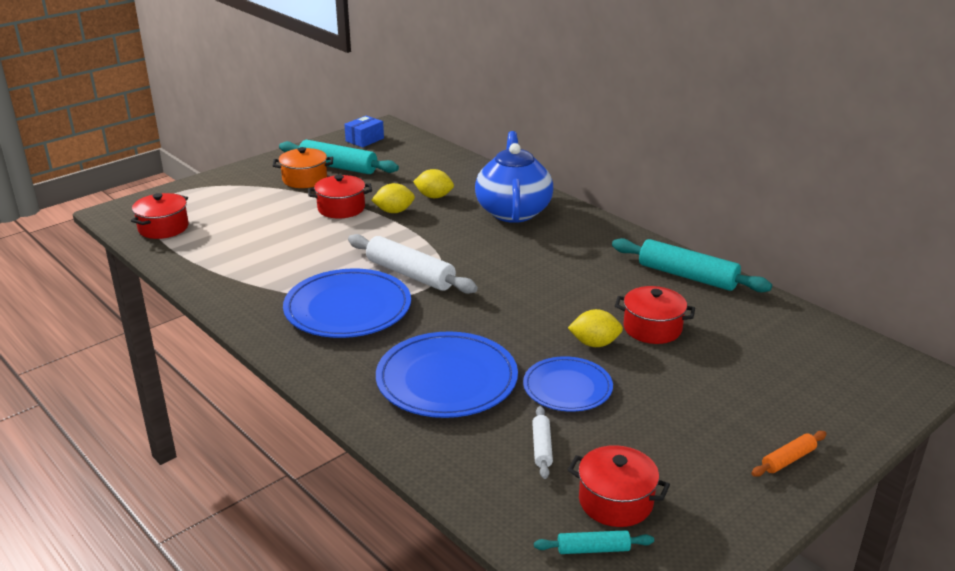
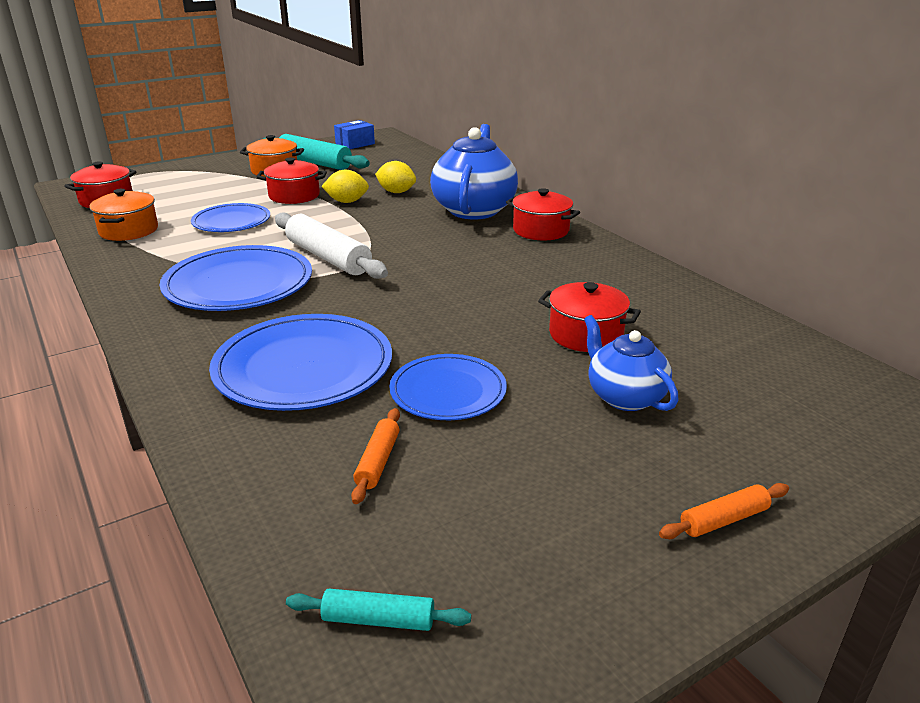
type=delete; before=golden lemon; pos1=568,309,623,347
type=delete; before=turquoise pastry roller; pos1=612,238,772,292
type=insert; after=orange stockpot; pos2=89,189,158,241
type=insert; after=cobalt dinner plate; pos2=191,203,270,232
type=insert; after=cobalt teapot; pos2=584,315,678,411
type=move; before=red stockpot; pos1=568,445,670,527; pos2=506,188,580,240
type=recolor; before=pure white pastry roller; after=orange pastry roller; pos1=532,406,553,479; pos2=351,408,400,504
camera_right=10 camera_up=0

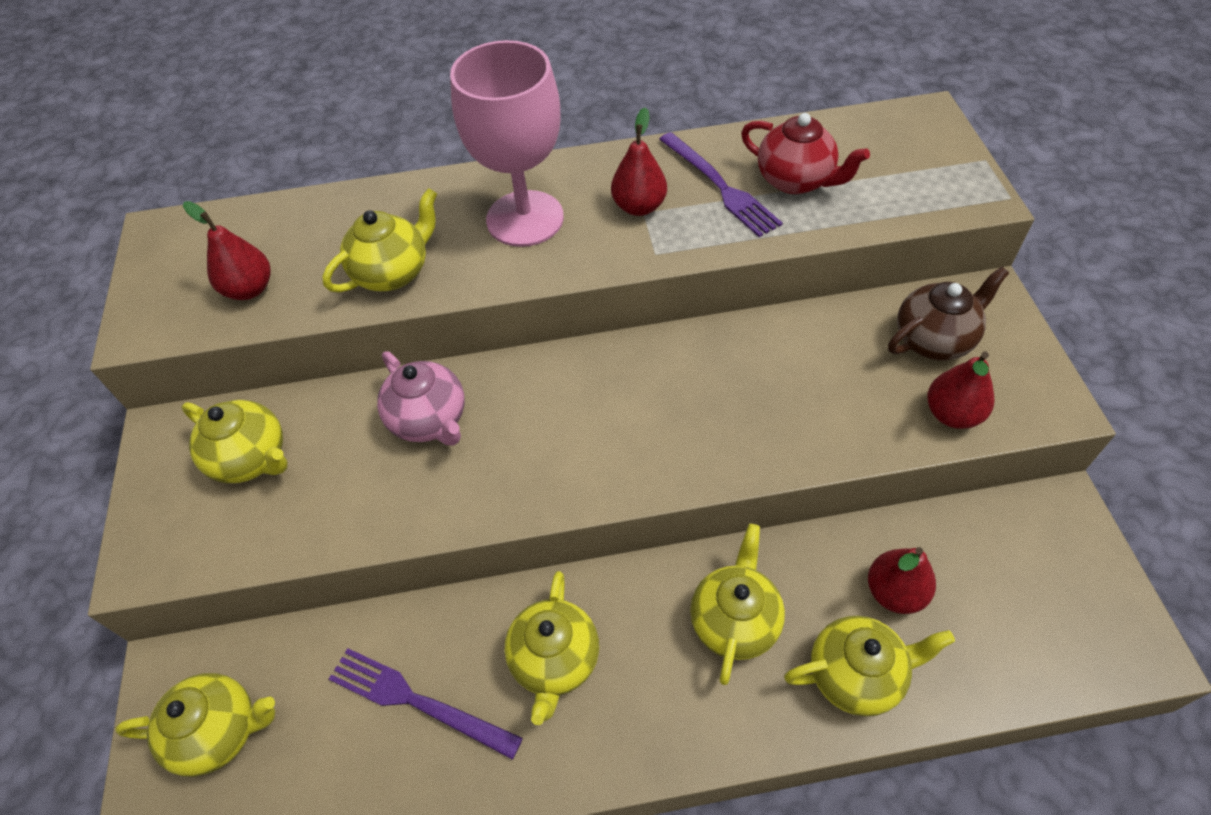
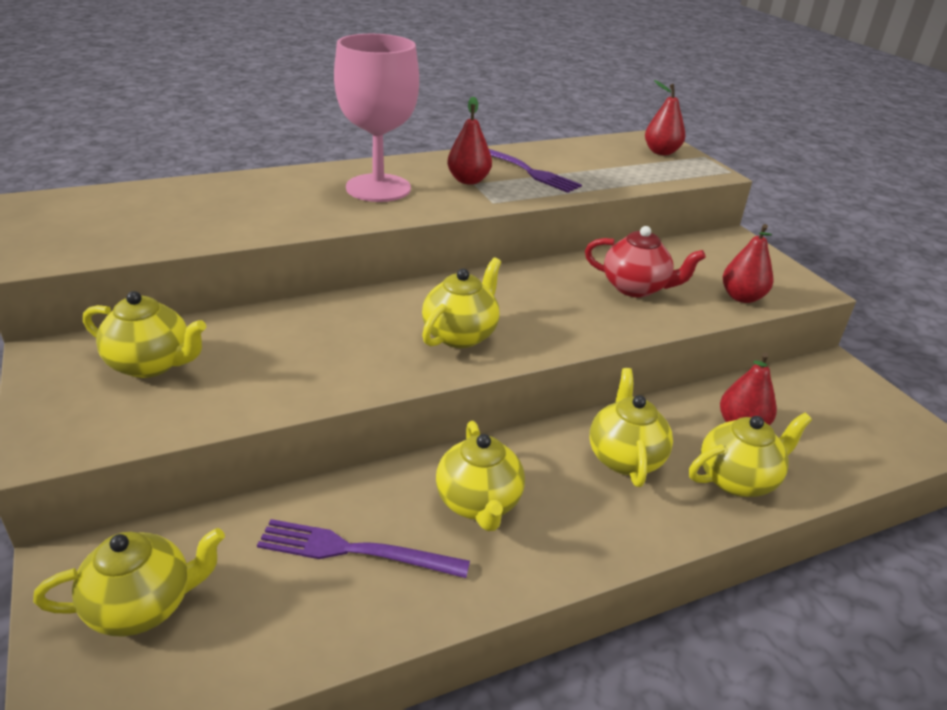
type=delete; before=pink teapot; pos1=377,351,465,446
type=delete; before=dark brown teapot; pos1=888,267,1009,360
type=move; before=red pear fruit; pos1=183,201,271,300; pos2=645,80,685,155
type=move; before=golden teapot; pos1=322,188,437,293; pos2=422,257,501,348
type=move; before=red teapot; pos1=741,113,870,194; pos2=585,226,706,297
camera_right=-20 camera_up=-20

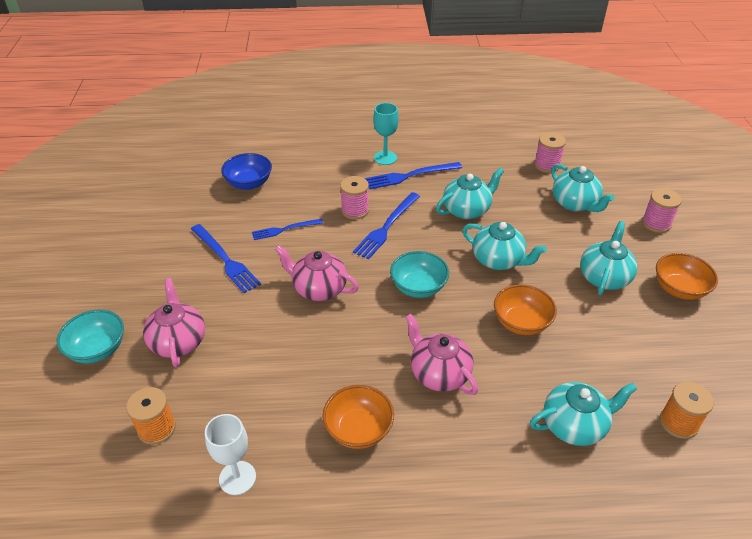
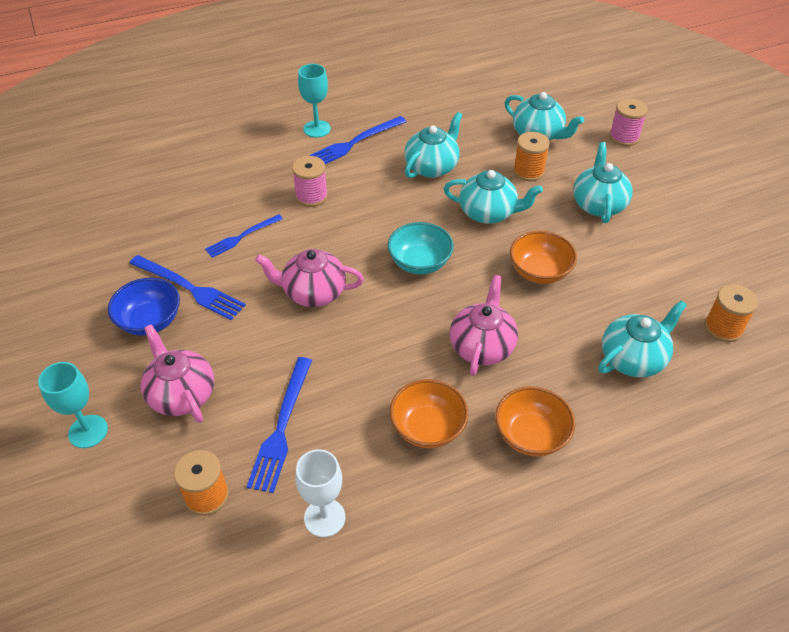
type=delete; before=pink spool; pos1=534,132,566,173
type=insert; after=orange spool; pos2=513,132,550,181
type=move; before=cobalt serving bowl; pos1=221,153,272,190; pos2=108,278,180,336
type=move; before=cobalt dinner fork; pos1=353,192,420,260; pos2=247,357,312,493
type=move; before=orange serving bowl; pos1=656,253,718,300; pos2=495,386,575,457
type=replace; before=turquoise serving bowl; after=turquoise goblet; pos1=57,310,124,364; pos2=38,362,108,448
type=rotate; before=pink teapot; pos1=405,314,478,395; pos2=450,275,518,376; turn=75
camera_right=-20 camera_up=5

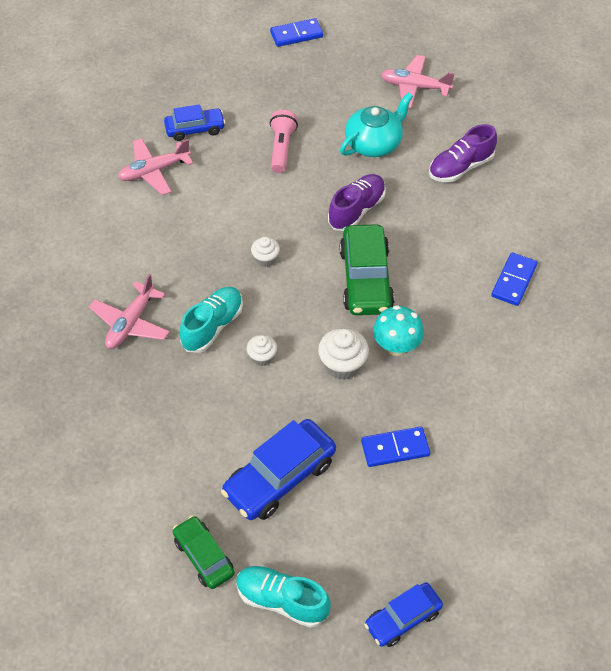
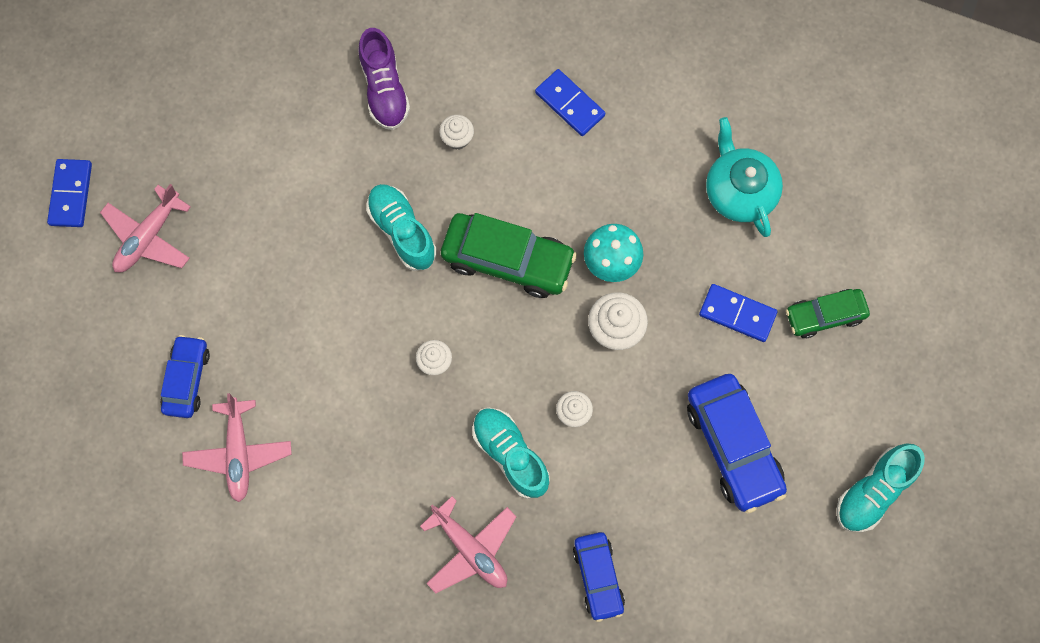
type=delete; before=pink flashlight; pos1=270,110,298,173
type=insert; after=pure white muffin; pos2=439,115,474,150
type=move; before=emerald toy car; pos1=173,516,234,589; pos2=786,289,870,338
type=move; before=turquoise teapot; pos1=340,92,413,157; pos2=706,117,783,237
type=move; before=cobalt toy car; pos1=364,582,443,647; pos2=573,532,625,622
type=move; before=pink toy plane; pos1=381,55,455,108; pos2=100,184,191,272
type=recolor; before=violet sneaker; after=turquoise sneaker; pos1=328,174,386,231; pos2=367,184,437,271
type=rotate; before=cobalt domino; pos1=361,426,430,467; pos2=699,284,778,342; turn=-75
camera_right=-70 camera_up=20

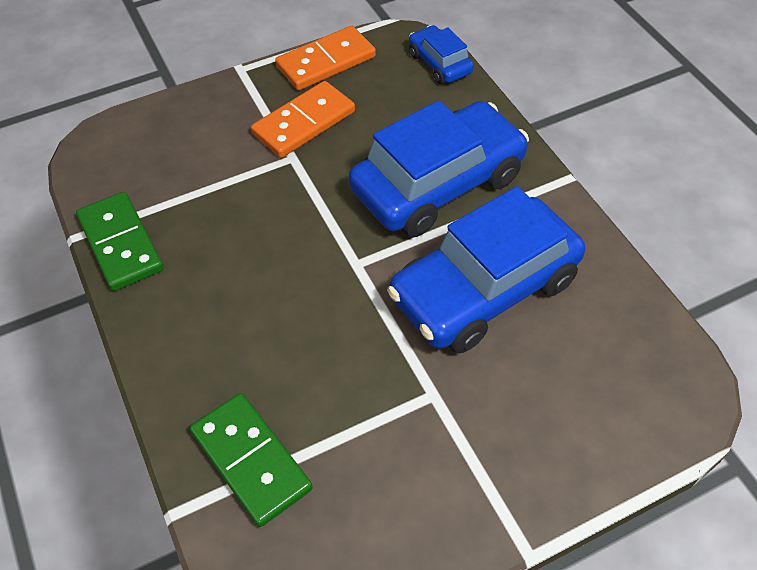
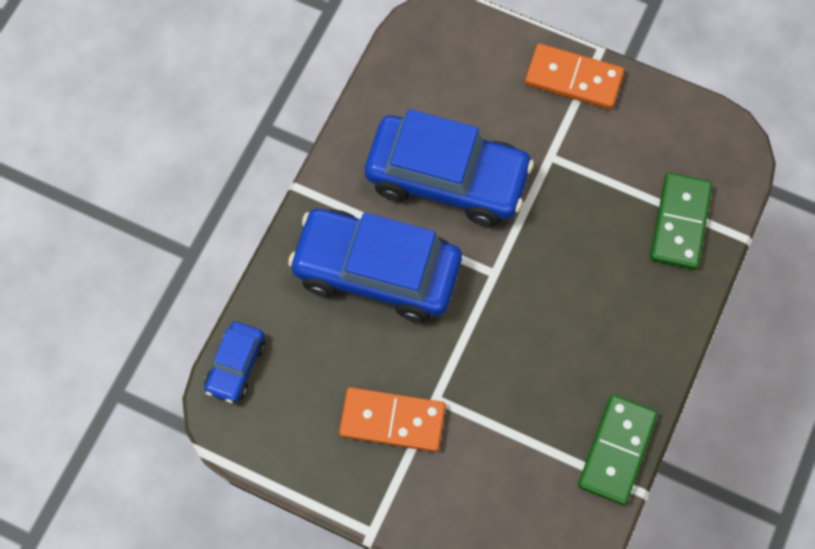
type=move; before=orange domino; pos1=275,26,376,90; pos2=525,44,624,109
camera_right=-130 camera_up=15

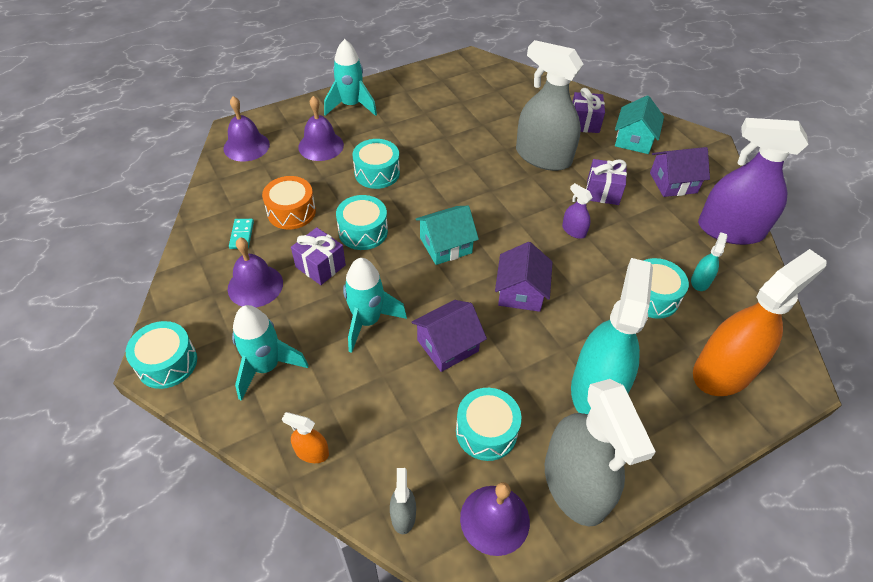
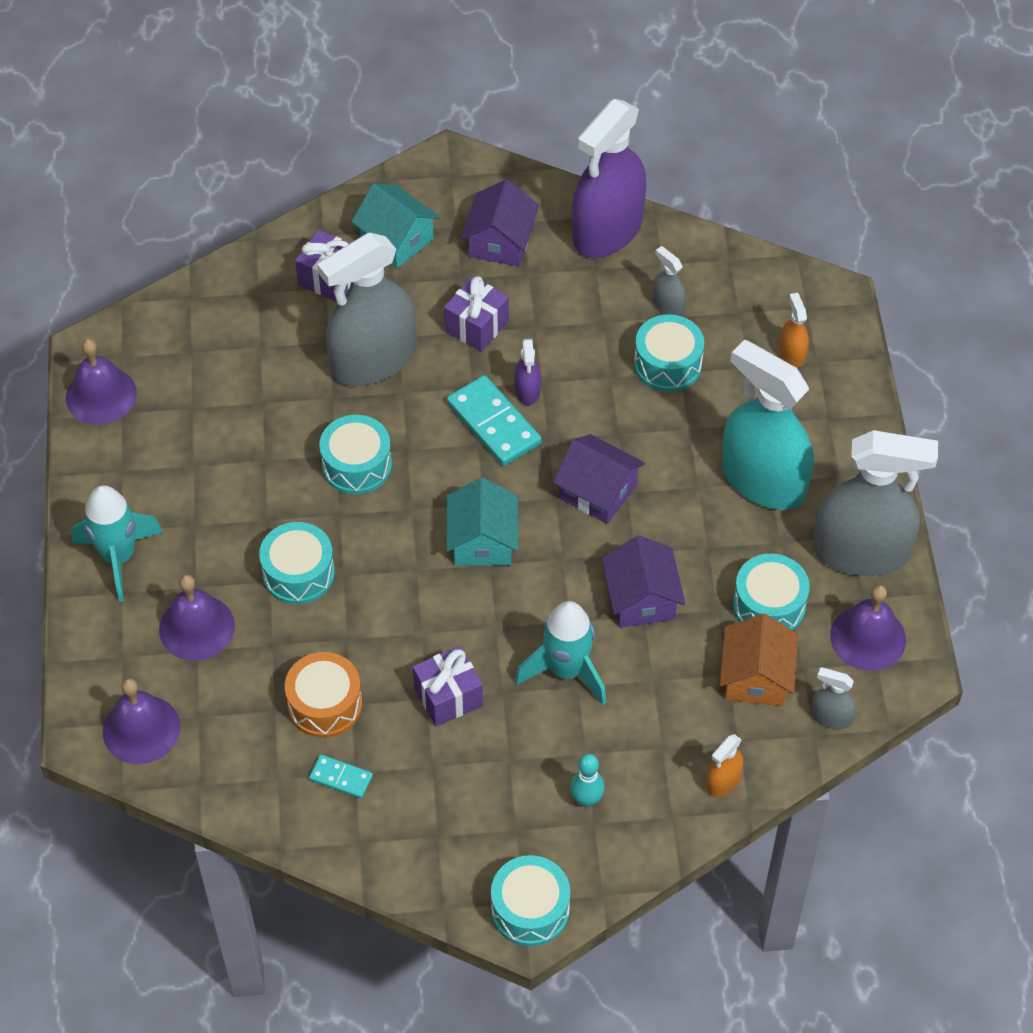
type=insert; after=turquoise domino; pos2=447,375,542,466
type=insert; after=orange house; pos2=720,613,798,706
type=move; before=violet school bell; pos1=228,238,283,307; pos2=66,339,137,425
type=move; before=turquoise snare drum; pos1=336,195,388,250; pos2=319,415,392,494
type=replace; before=turquoise spaceship; after=turquoise skittle; pos1=232,305,308,401; pos2=570,754,605,807
type=recolor; before=turquoise spray cleaner; after=ash-grey spray cleaner; pos1=691,232,727,291; pos2=653,246,686,316
type=rotate; before=violet spray cleaner; pos1=562,183,593,239; pos2=515,339,541,405; turn=-75
type=resize; before=orange spray cleaner; pos1=693,249,826,396; pos2=780,293,809,368; scale=0.42
camera_right=-65 camera_up=5

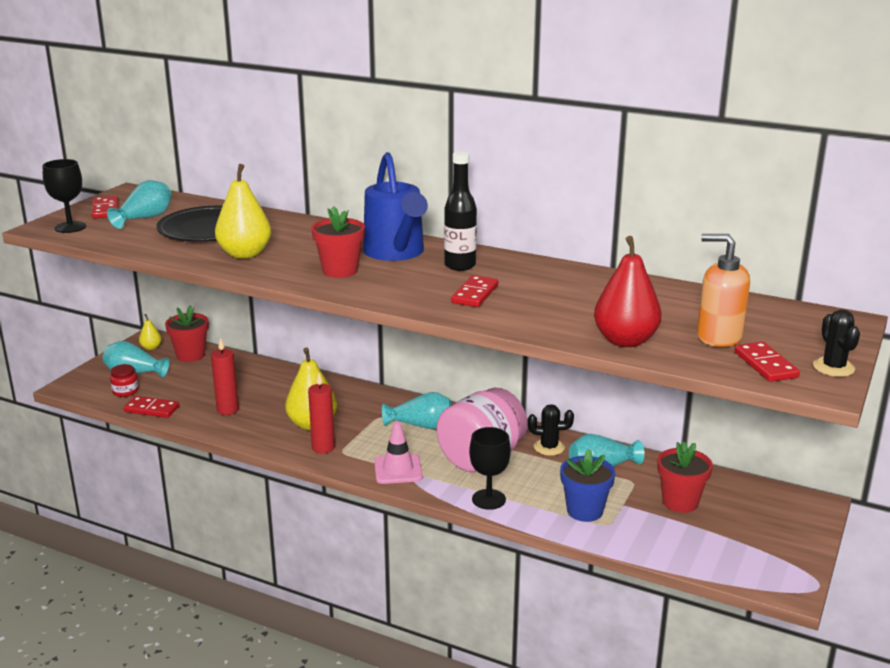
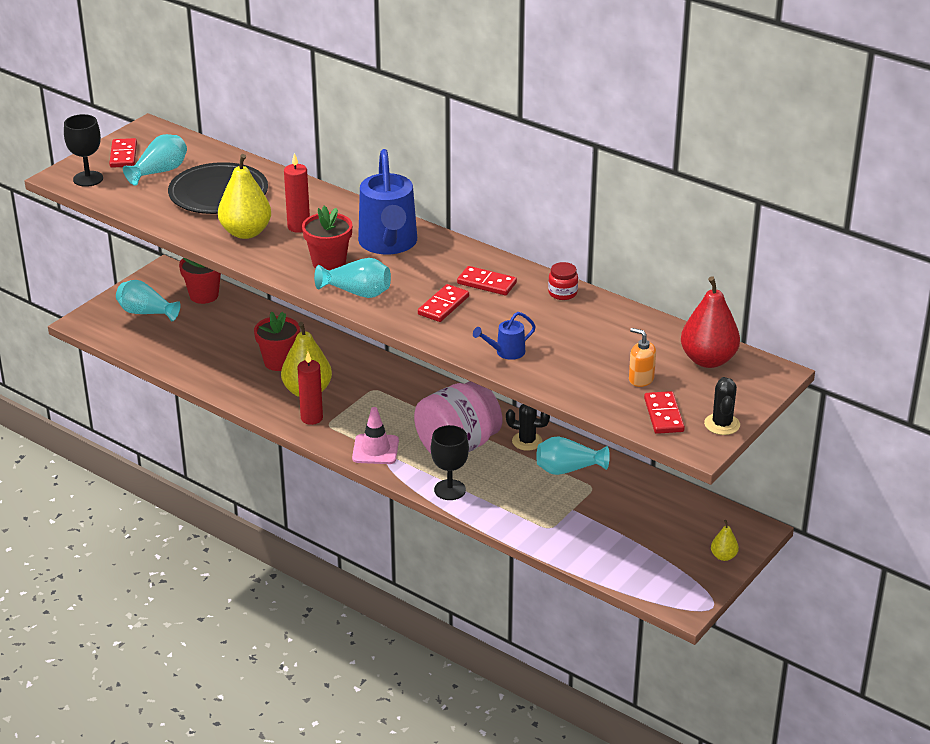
type=delete; before=ebony drink bottle; pos1=444,151,477,271
type=delete; before=cobalt flower pot; pos1=560,449,615,522
type=insert; after=cobalt sprinkling can; pos2=473,312,536,360
type=move; before=red preserve jar; pos1=110,364,138,397; pos2=548,262,578,300
type=move; before=red domino; pos1=123,396,179,418; pos2=457,266,517,295
type=move; before=golden pear fruit; pos1=139,314,162,350; pos2=711,520,739,561
type=move; before=red pillar candle; pos1=211,338,239,415; pos2=284,153,310,233
type=move; before=turquoise flower vase; pos1=382,392,451,429; pos2=314,258,391,298
type=move; before=red pear fruit; pos1=594,236,662,347; pos2=681,276,740,368
type=move; before=red flower pot; pos1=657,442,713,513; pos2=254,312,300,371
type=resize; before=orange soap pump; pos1=697,234,750,347; pos2=629,328,656,387; scale=0.59
camera_right=10 camera_up=10

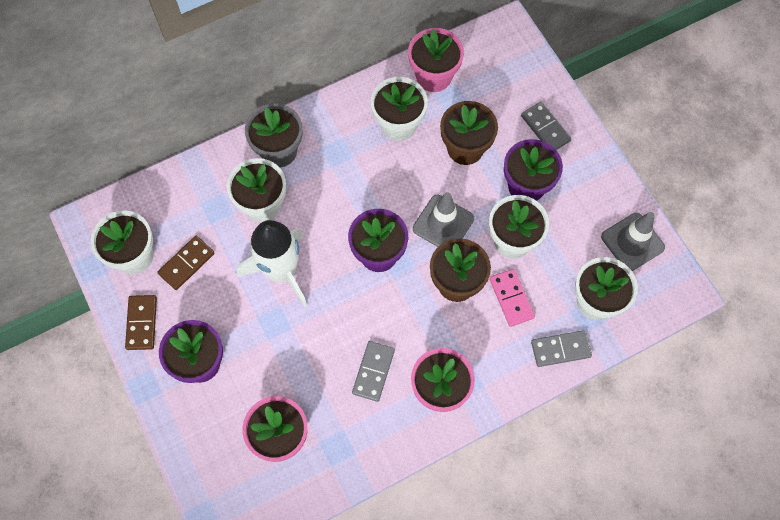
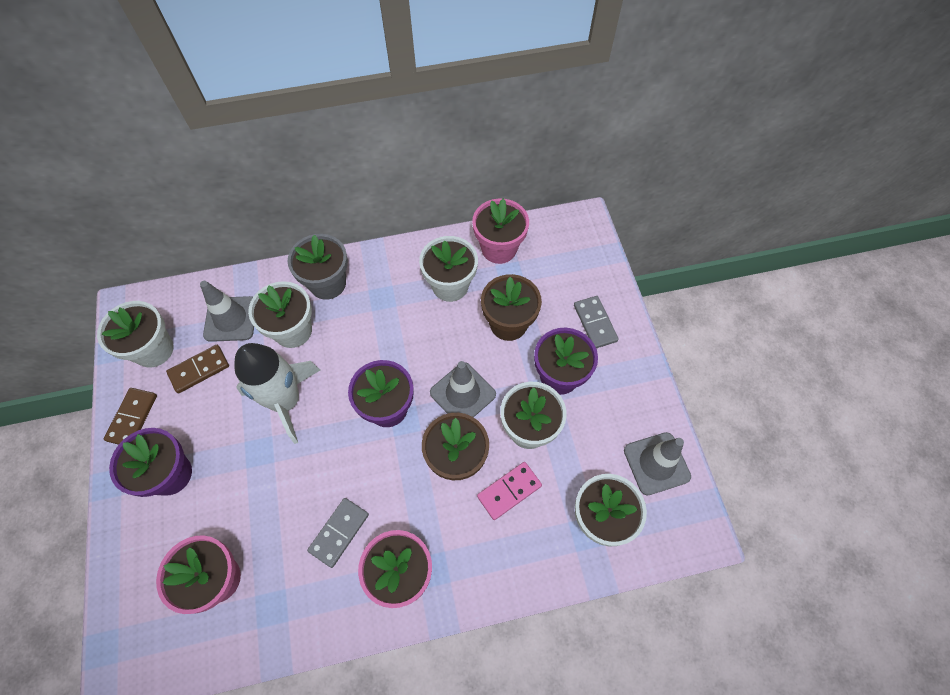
type=delete; before=ash-grey domino; pos1=531,330,592,367
type=insert; after=ash-grey safety cone; pos2=200,281,254,342
type=rotate; before=pink domino; pos1=489,269,535,327; pos2=477,462,542,520; turn=60
camera_right=15 camera_up=-5

